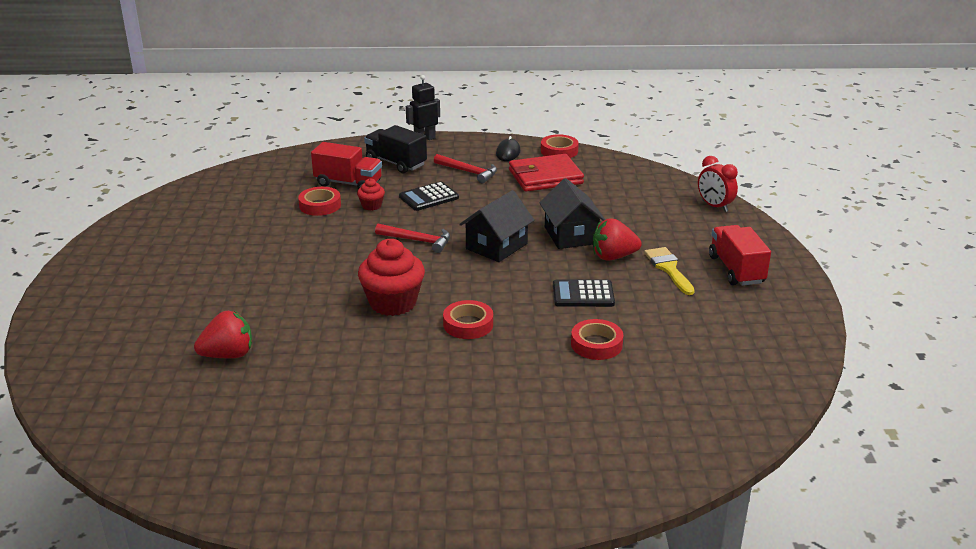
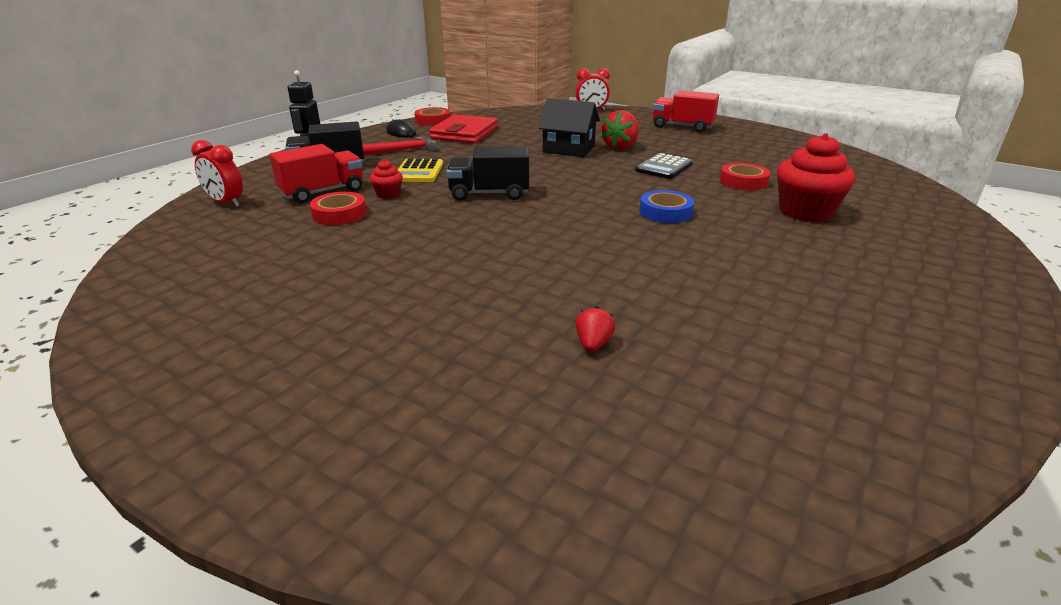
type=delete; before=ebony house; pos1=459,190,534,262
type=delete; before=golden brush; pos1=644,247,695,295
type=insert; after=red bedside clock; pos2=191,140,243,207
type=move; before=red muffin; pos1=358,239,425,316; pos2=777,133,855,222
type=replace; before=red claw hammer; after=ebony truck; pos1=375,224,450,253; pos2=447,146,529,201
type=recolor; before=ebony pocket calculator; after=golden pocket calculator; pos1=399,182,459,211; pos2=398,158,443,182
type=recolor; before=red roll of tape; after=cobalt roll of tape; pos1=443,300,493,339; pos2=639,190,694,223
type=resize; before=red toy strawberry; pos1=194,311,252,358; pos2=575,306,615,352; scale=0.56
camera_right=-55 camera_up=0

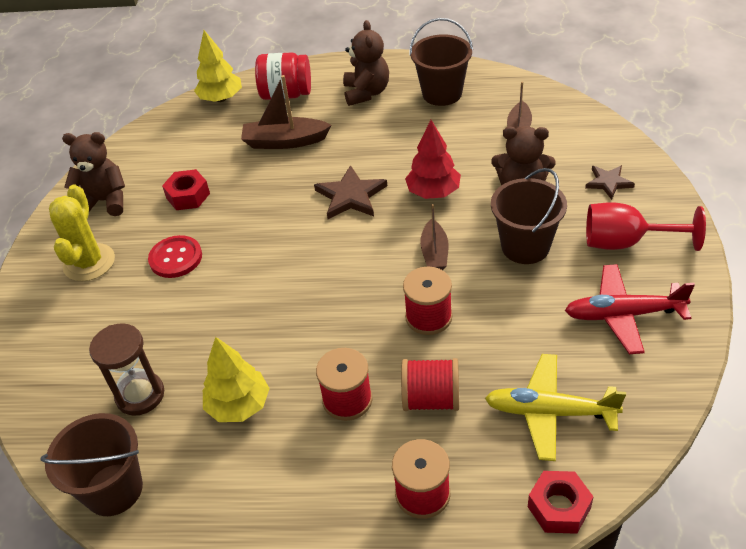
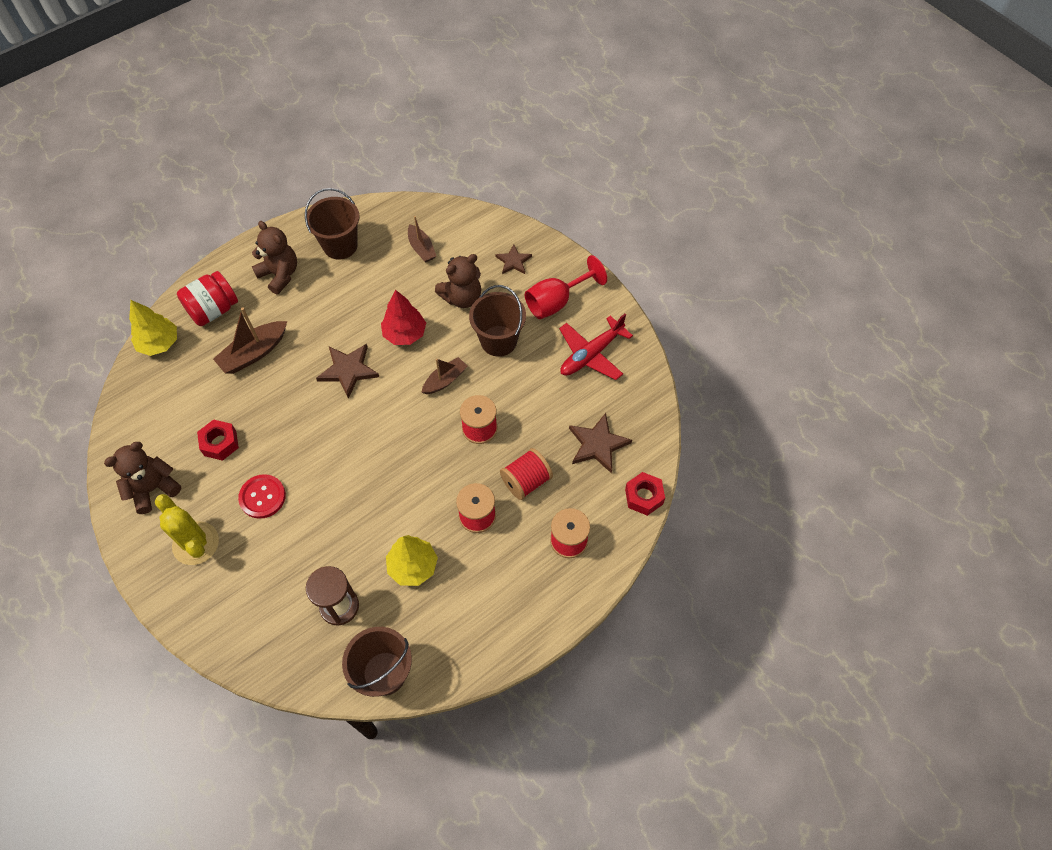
type=replace; before=golden toy plane; after=dark brown star; pos1=485,354,626,461; pos2=569,413,632,473
type=rotate; before=dark brown toy boat; pos1=420,204,449,270; pos2=421,357,467,394; turn=-90
camera_right=-45 camera_up=15

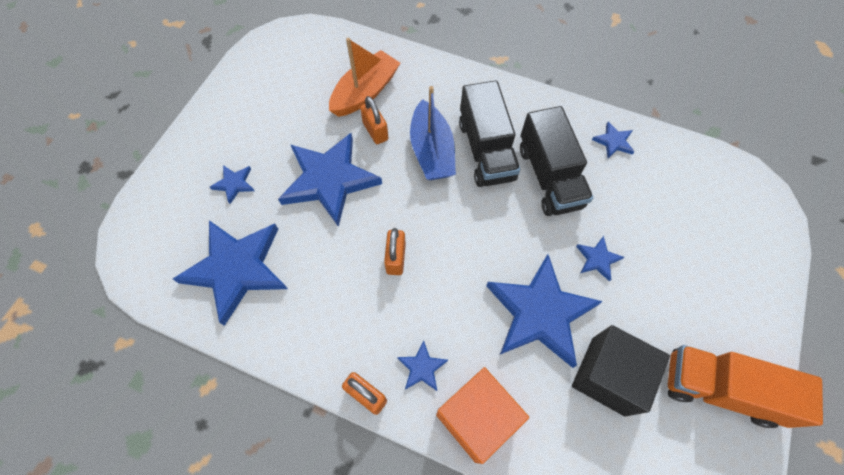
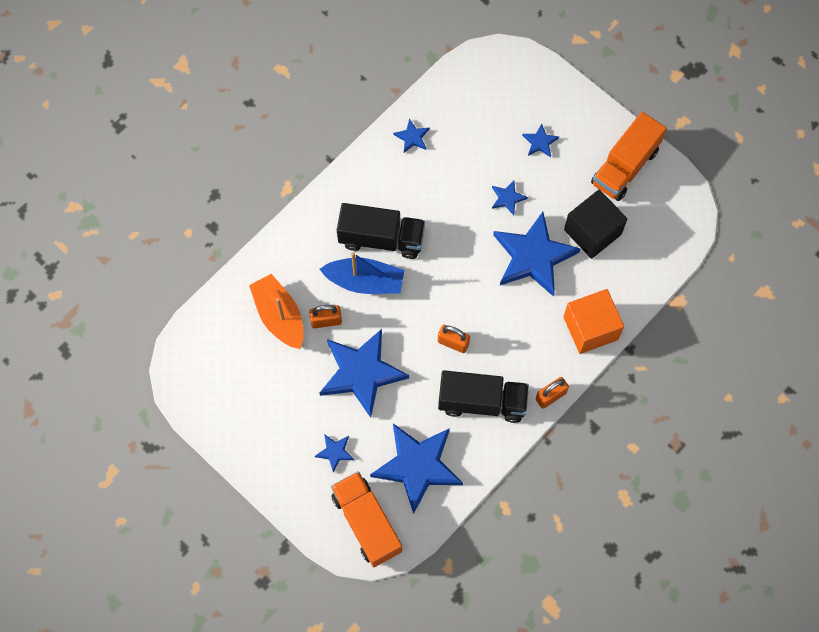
type=insert; after=orange truck; pos2=331,471,402,567
type=move; before=cobalt star; pos1=397,340,448,391; pos2=522,123,559,157
type=move; before=ebony truck; pos1=520,106,593,216; pos2=438,370,529,423
camera_right=-70 camera_up=5

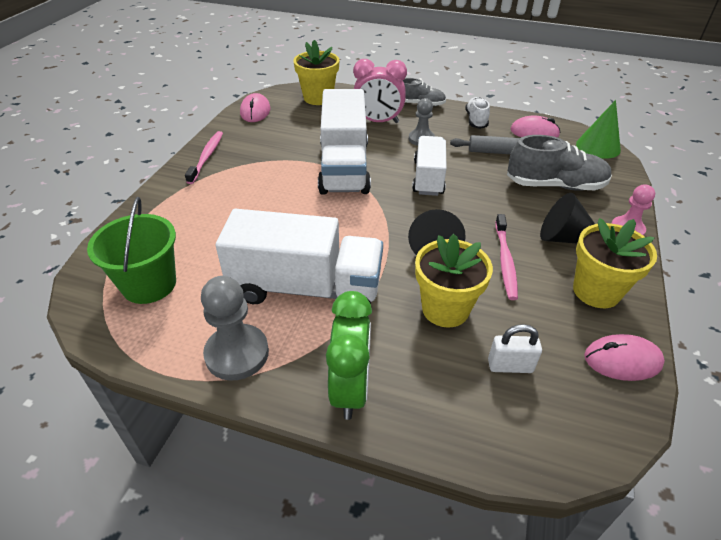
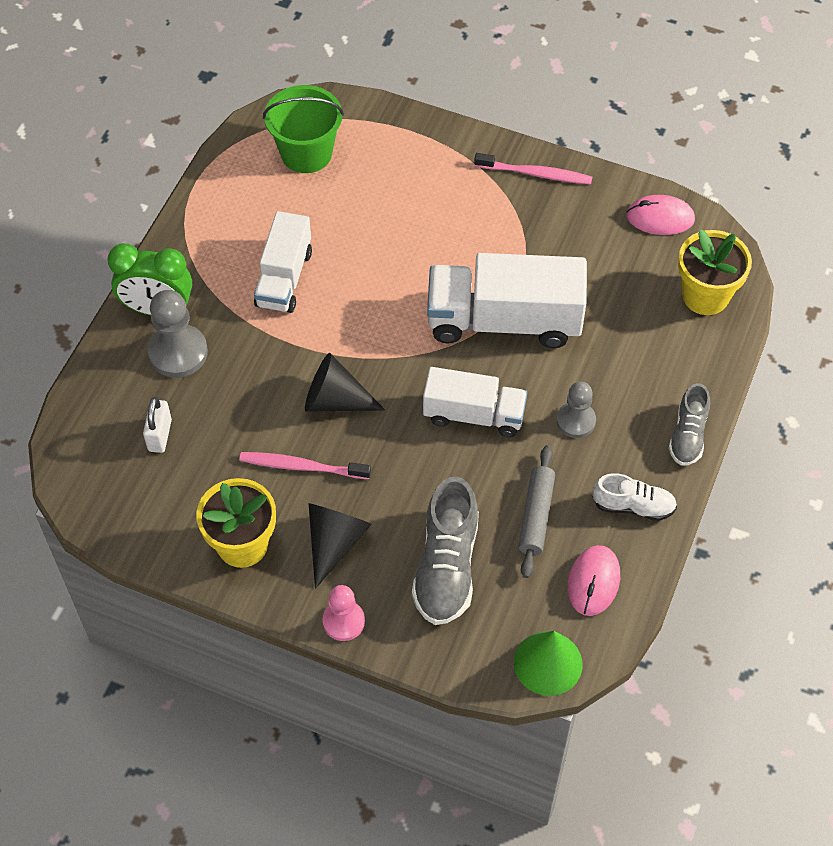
type=delete; before=pink bedside clock; pos1=353,59,407,123
type=delete; before=golden flower pot; pos1=415,234,493,327
type=delete; before=pink PC mouse; pos1=584,334,665,381
type=move; before=ash-grey game pawn; pos1=201,276,269,381; pos2=148,290,208,378
type=resize; before=pure white truck; pos1=216,209,383,304; pos2=254,211,312,313; scale=0.63
camera_right=95 camera_up=15

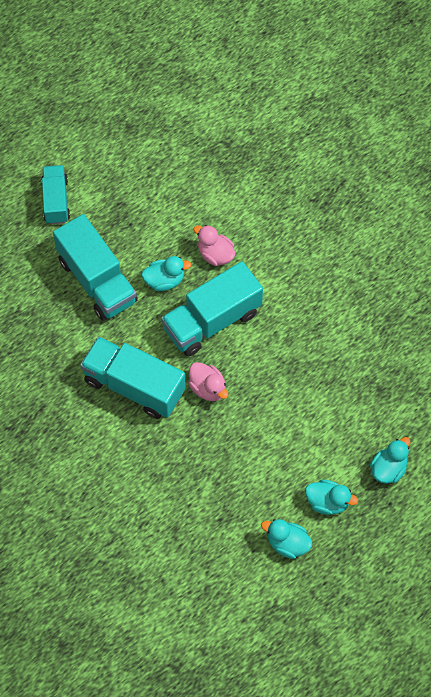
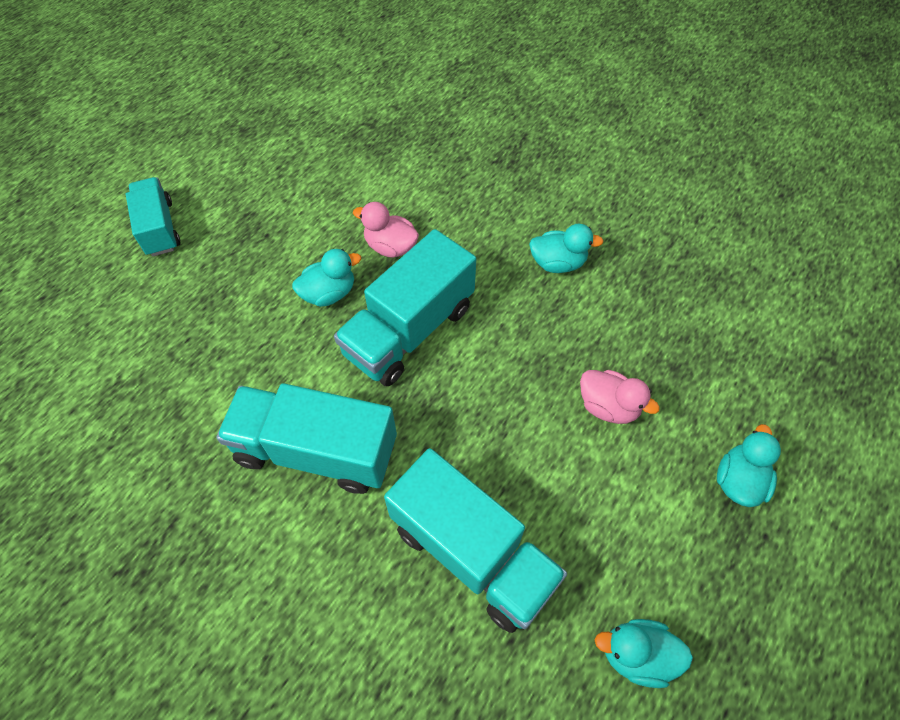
type=move; before=turquoise truck; pos1=53,214,138,321; pos2=384,448,567,633
type=move; before=pink rubber duck; pos1=188,362,228,401; pos2=580,370,660,424
type=move; before=turquoise rubber duck; pos1=305,479,358,515; pos2=529,224,604,273
camera_right=-15 camera_up=-5

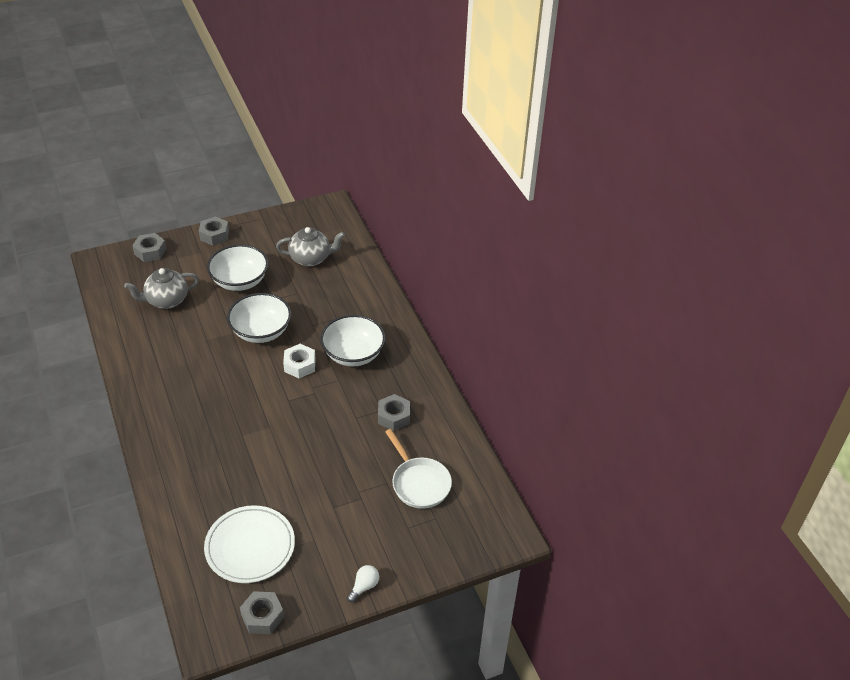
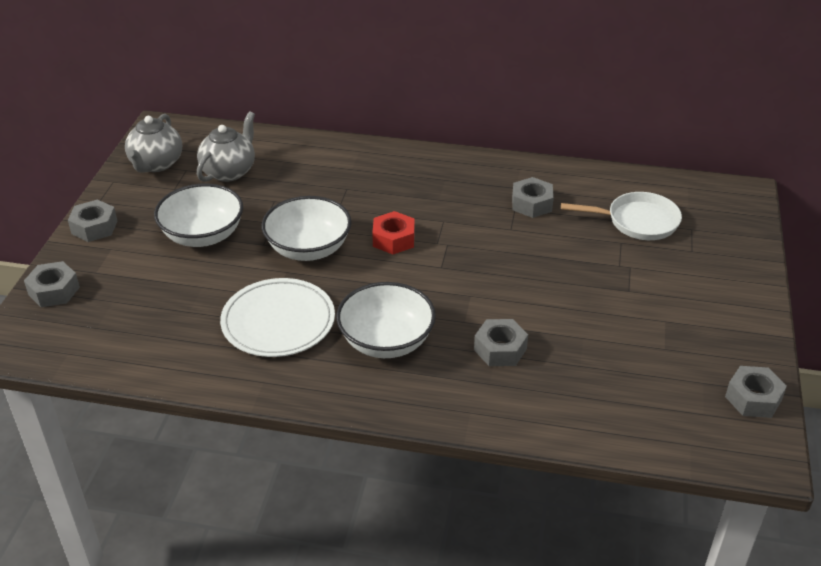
type=delete; before=pure white bulb; pos1=347,565,379,602
type=insert; after=ash-grey nut; pos2=474,319,528,366
type=move; before=ash-grey teapot; pos1=124,268,199,309; pos2=125,114,182,173
type=move; before=pure white dinner plate; pos1=204,505,295,583; pos2=220,278,335,357
type=move; before=pure white serving bowl; pos1=320,315,385,366; pos2=336,282,436,358
type=recolor; before=pure white nut; after=red nut; pos1=283,344,316,378; pos2=372,211,415,255
camera_right=-55 camera_up=-5

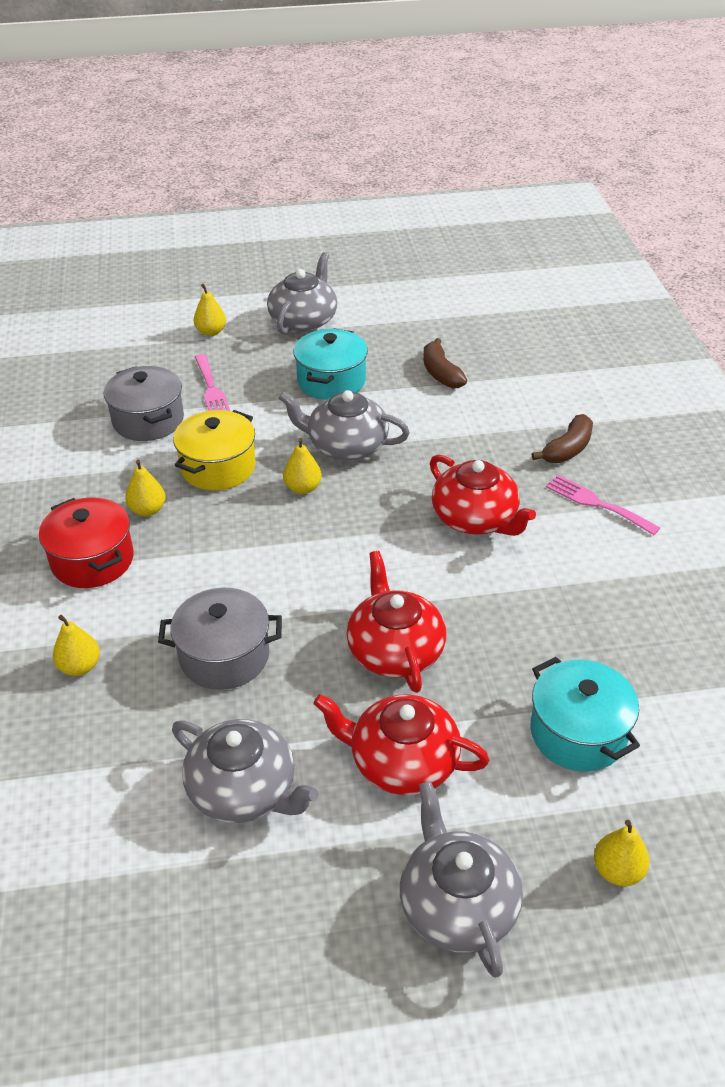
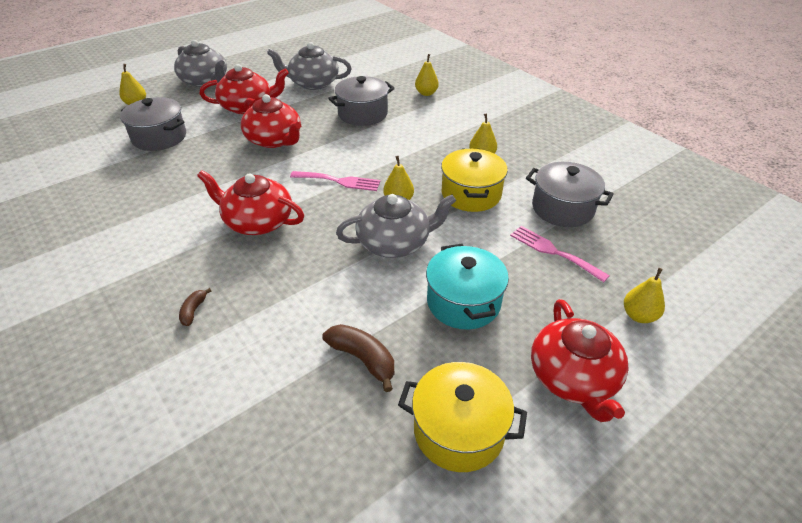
type=delete; before=red stockpot; pos1=39,497,134,588
type=insert; after=golden stockpot; pos2=398,362,527,472
type=move; before=pink dinner fork; pos1=546,475,660,535; pos2=290,171,380,191
type=recolor; before=ash-grey teapot; after=red teapot; pos1=267,252,337,334; pos2=531,299,629,422
type=recolor; before=turquoise stockpot; after=ash-grey stockpot; pos1=530,657,640,772; pos2=120,97,186,151
type=resize; before=dark brown banana fruit; pos1=532,414,593,463; pos2=179,288,212,326; scale=0.56
camera_right=150 camera_up=0

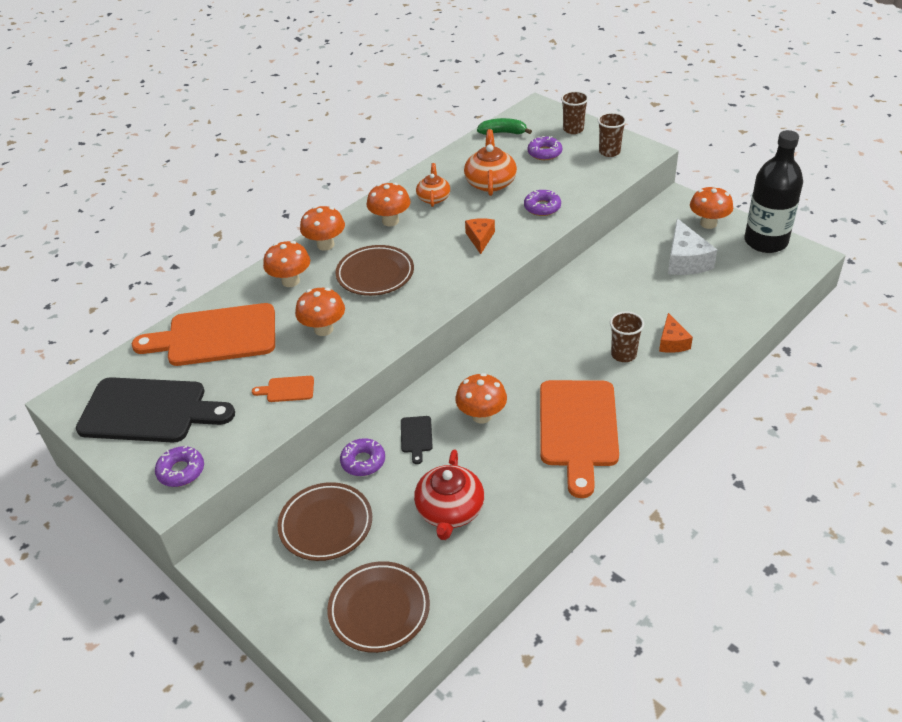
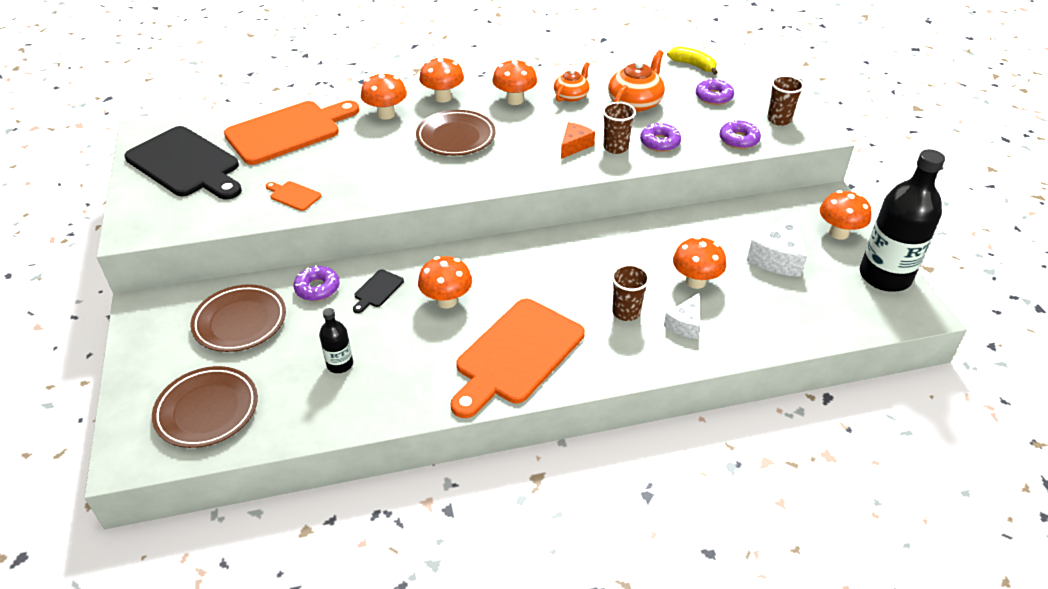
type=move; before=violet glazed donut; pos1=155,446,204,487; pos2=720,119,761,149
type=move; before=orange fungus; pos1=295,288,345,336; pos2=673,236,726,289
type=move; before=dark brown cup; pos1=561,91,589,134; pos2=602,102,636,154
type=replace; before=red teapot; after=ebony drink bottle; pos1=414,450,484,540; pos2=319,308,353,373
type=recolor; before=emerald banana fruit; after=golden banana fruit; pos1=477,118,532,135; pos2=667,46,718,75
type=recolor; before=orange cheese; after=pure white cheese; pos1=659,313,693,353; pos2=664,293,700,339
type=rotate; before=orange cutting board; pos1=132,303,275,366; pos2=224,100,359,165; turn=120
camera_right=30 camera_up=0

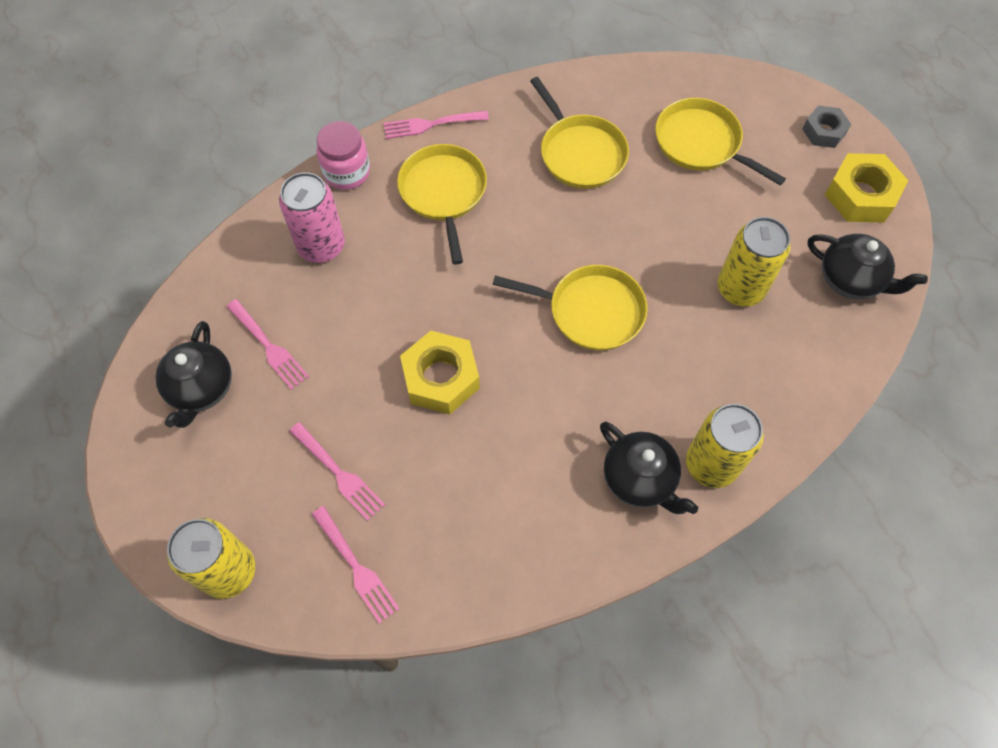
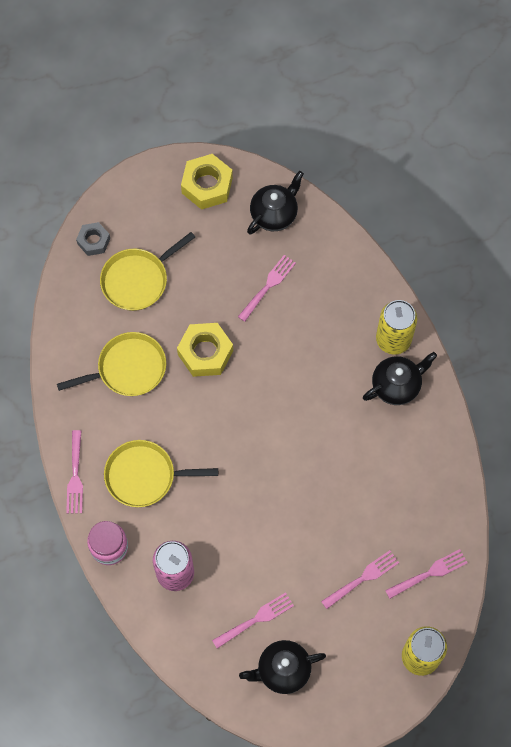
type=delete; before=golden skillet; pos1=493,265,648,350
type=move; before=golden nut; pos1=400,331,480,414; pos2=177,323,233,377
type=move; before=ash-grey nut; pos1=802,106,851,148; pos2=76,222,110,256
type=replace; before=golden soda can; after=pink dinner fork; pos1=718,217,791,307; pos2=238,255,296,322
type=rotate; before=ebony teapot; pos1=155,321,232,428; pos2=239,640,326,694; turn=150
camera_right=-80 camera_up=5

